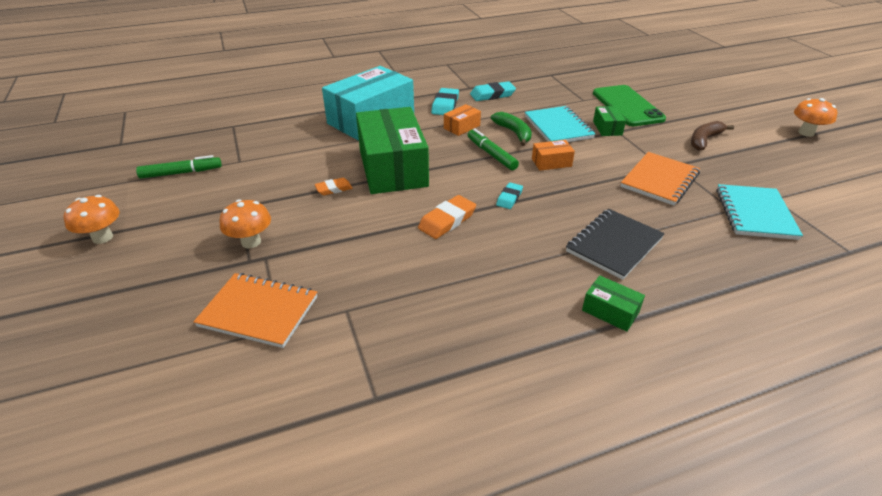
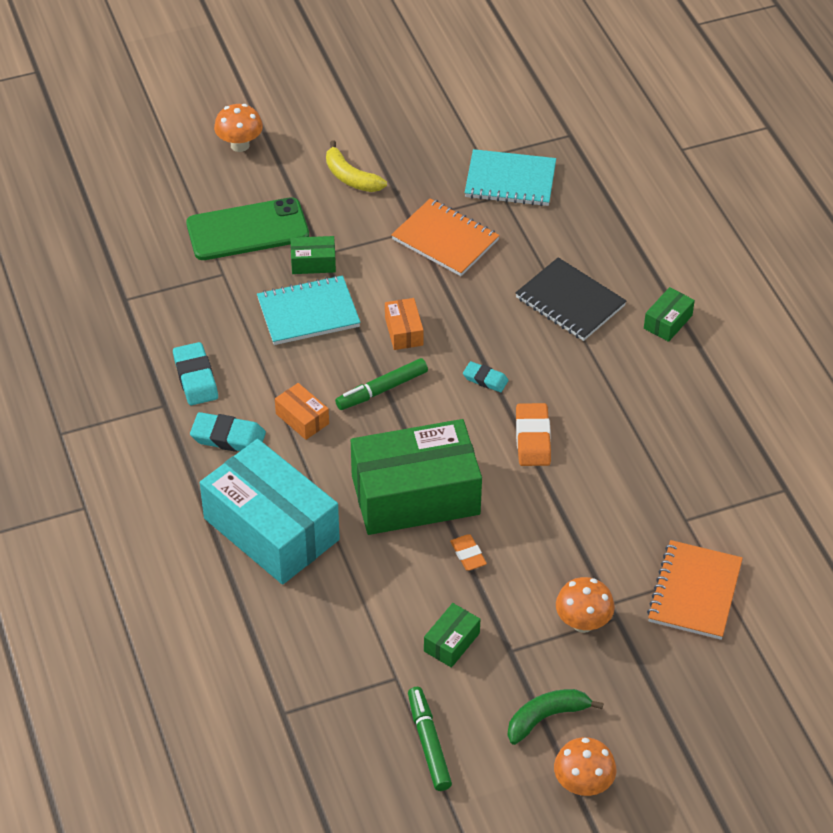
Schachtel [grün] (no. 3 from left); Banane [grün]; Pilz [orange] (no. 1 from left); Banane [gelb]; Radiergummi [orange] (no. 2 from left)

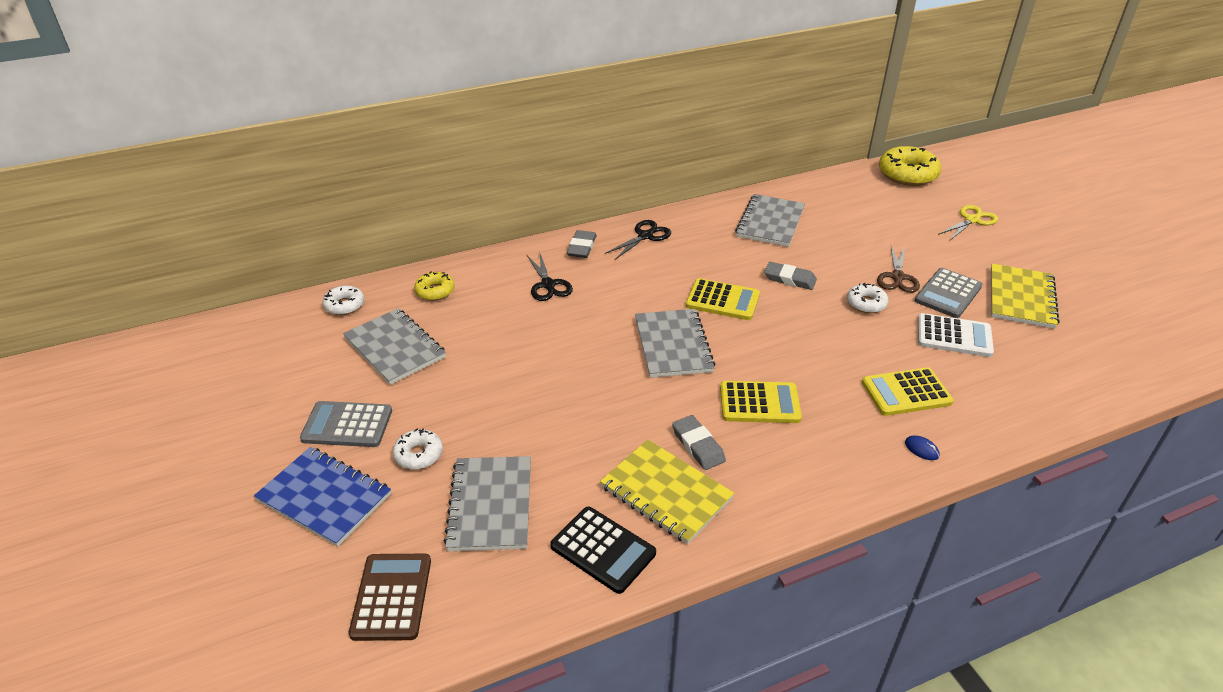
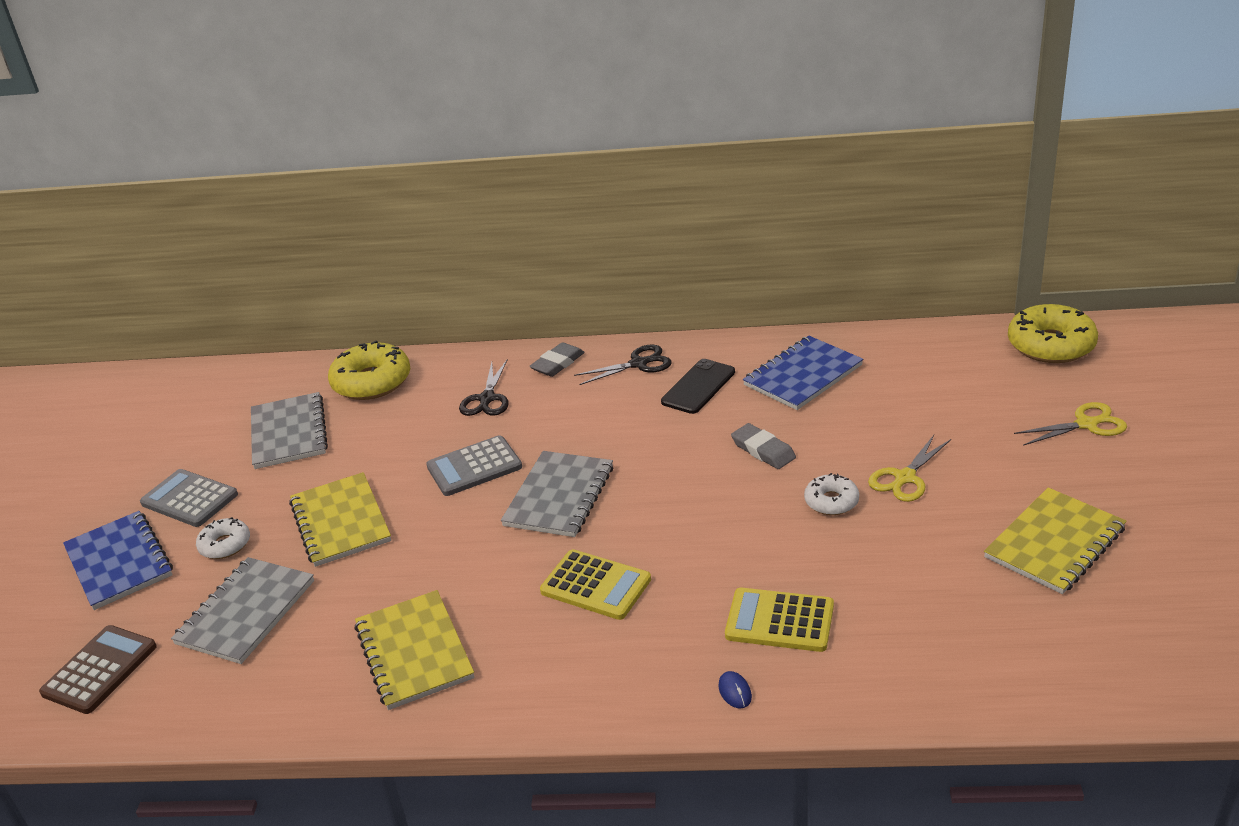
Donut [weiß] (no. 1 from left in the first image); Taschenrechner [schwarz]; Radiergummi [grau] (no. 2 from left in the first image); Taschenrechner [gelb] (no. 1 from left in the first image); Taschenrechner [weiß]; Notizbuch [gelb] (no. 1 from left); Handy [schwarz]; Taschenrechner [grau] (no. 2 from left); Notizbuch [blau] (no. 2 from left); Schere [gelb] (no. 1 from left); Donut [gelb] (no. 1 from left)

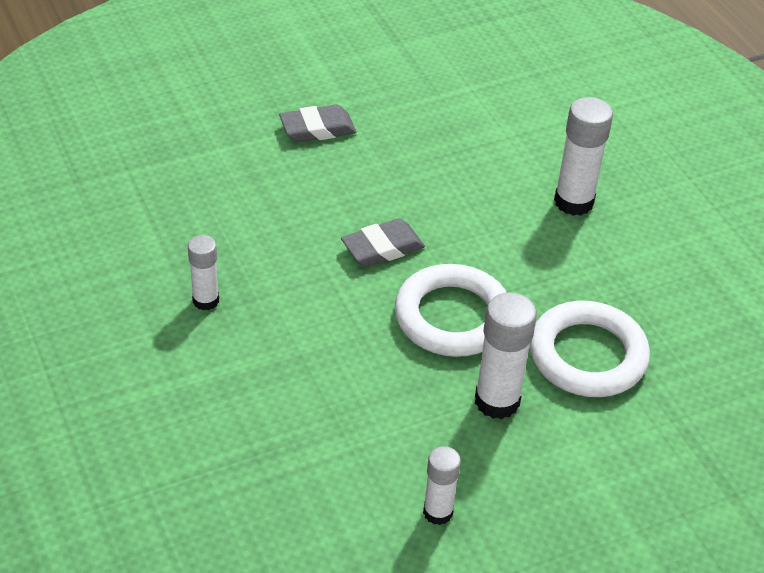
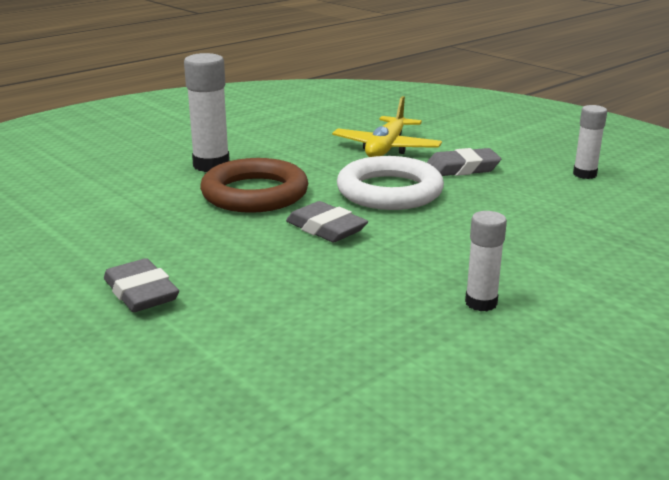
Ring [braun]; Radiergummi [grau] (no. 3 from left); Flugzeug [gelb]

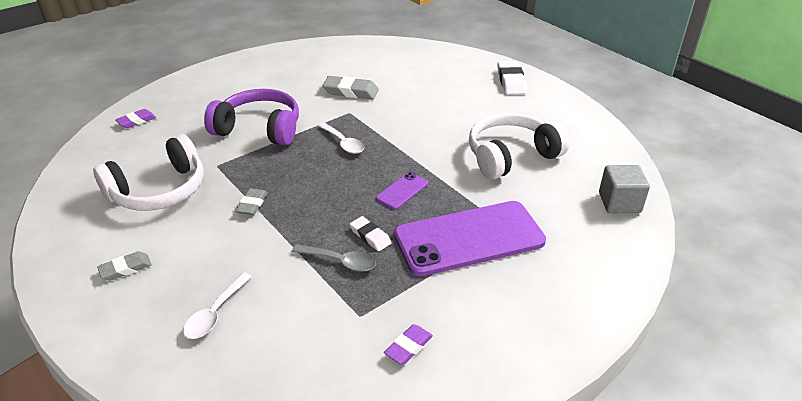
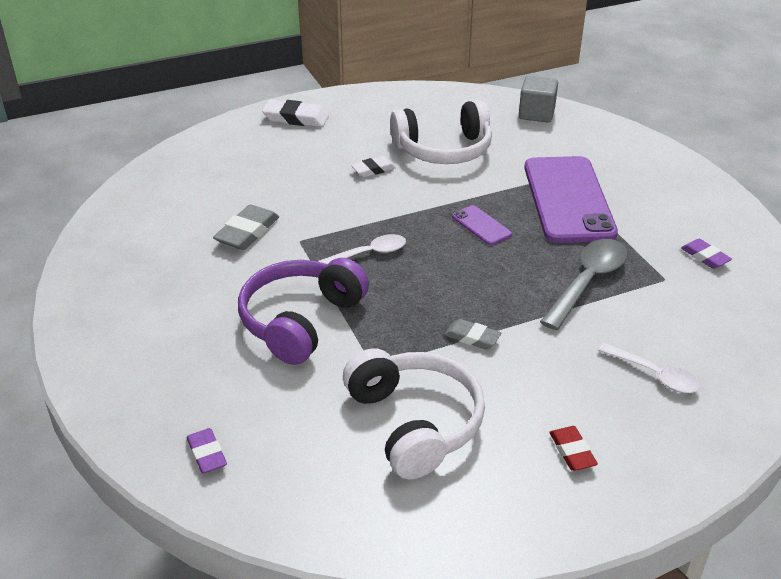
Radiergummi [weiß] (no. 2 from left); Radiergummi [rot]; Kopfhörer [weiß] (no. 2 from left); Löffel [grau]

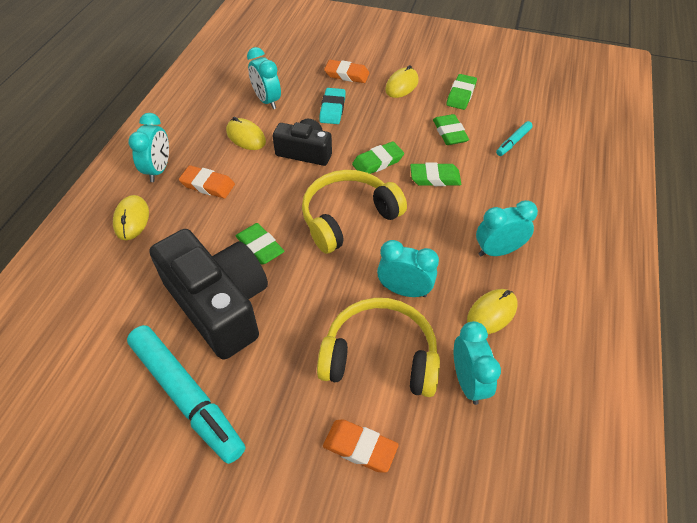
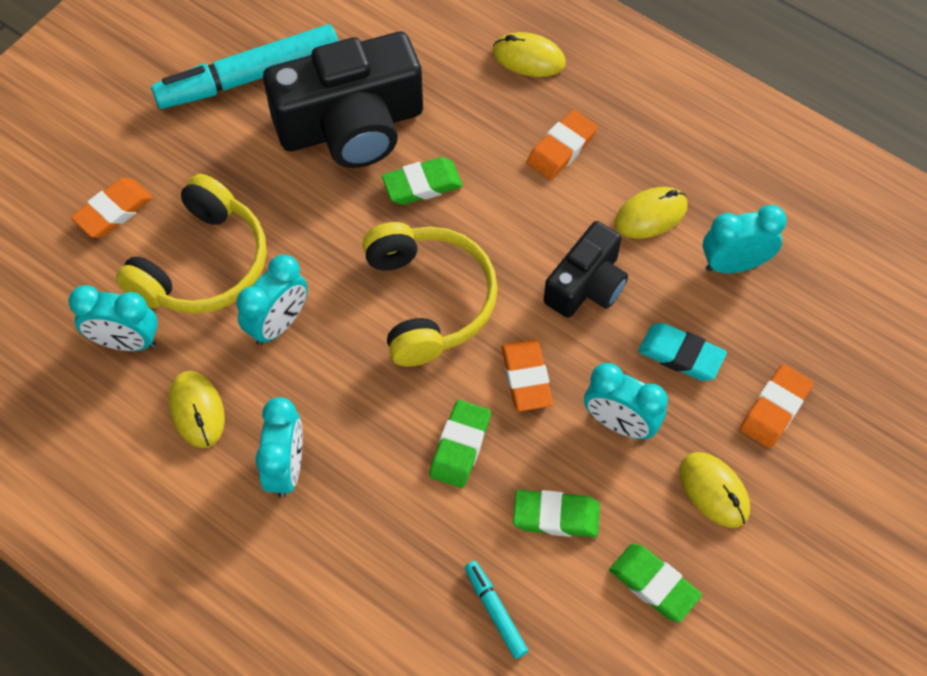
Wecker [türkis] (no. 4 from left); Radiergummi [orange] (no. 2 from left)

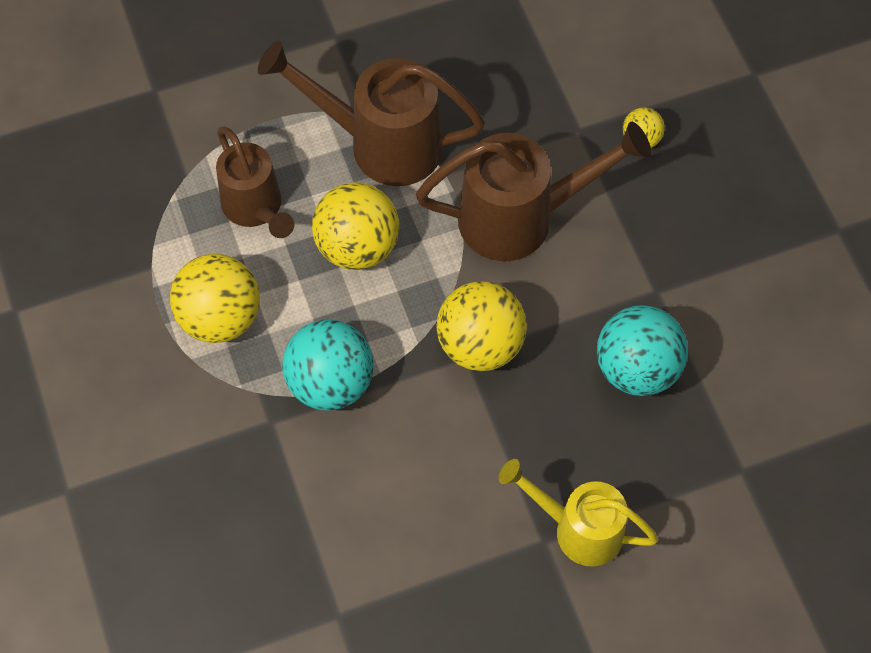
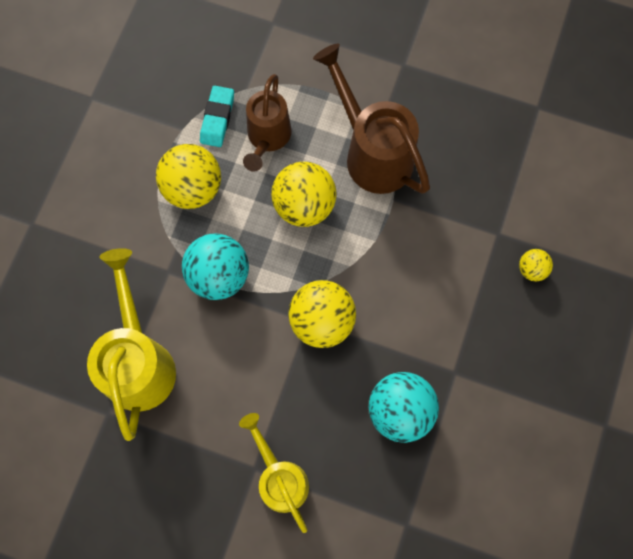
Gießkanne [braun] (no. 3 from left in the first image); Gießkanne [gelb] (no. 1 from left); Radiergummi [türkis]

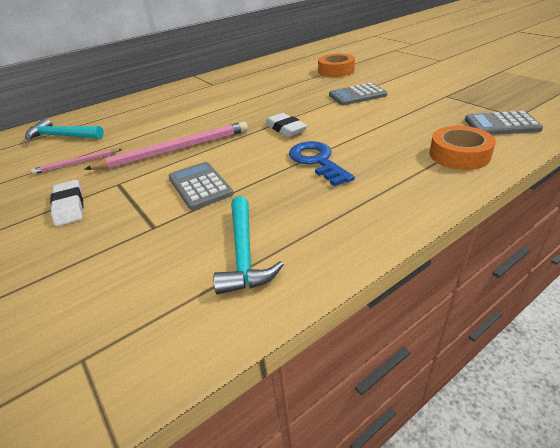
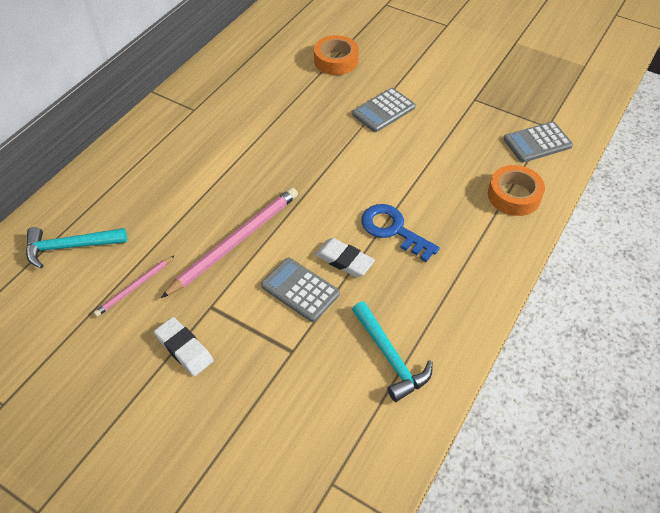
Radiergummi [weiß] (no. 2 from left)

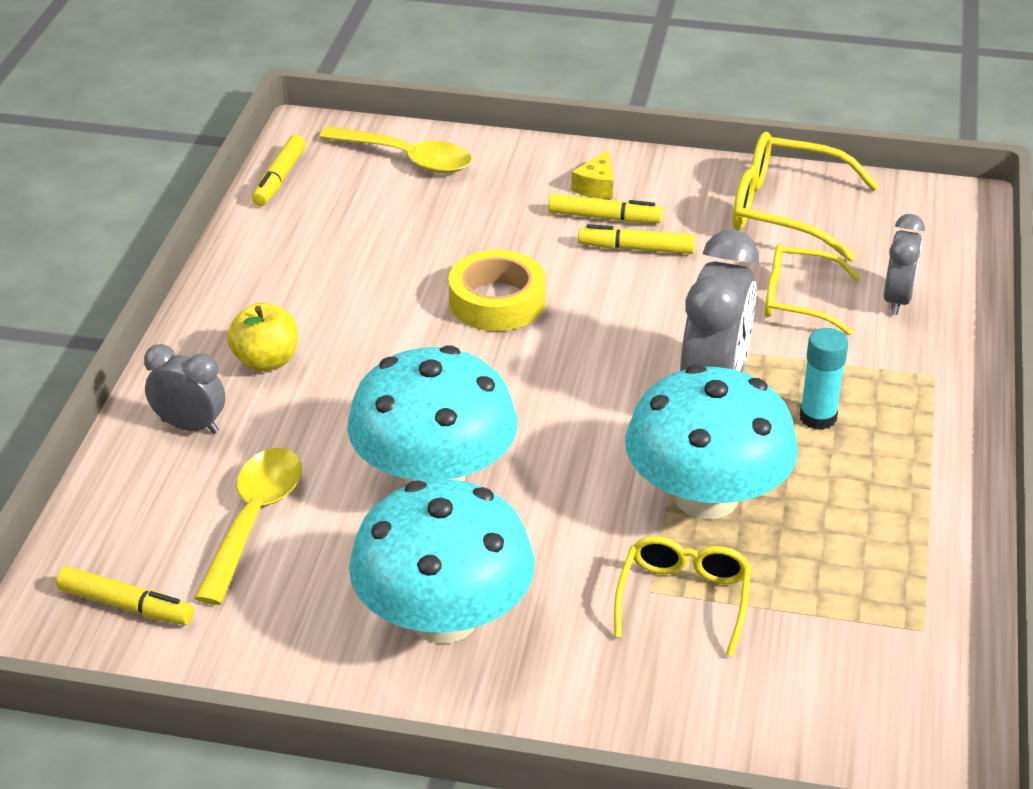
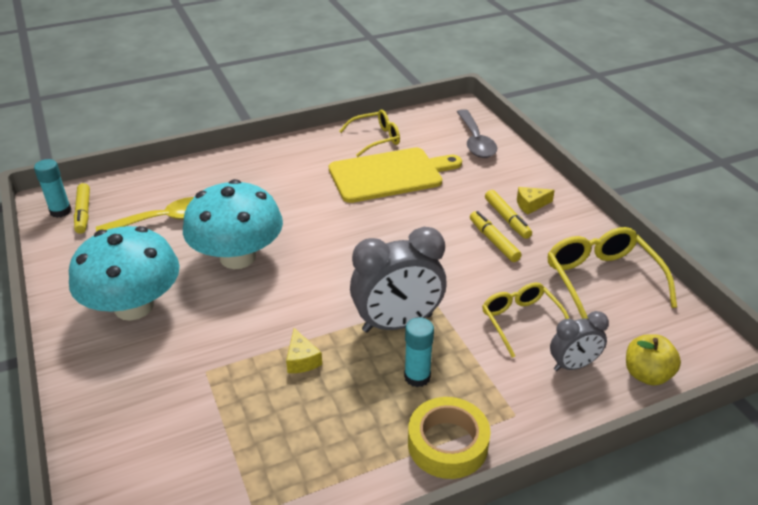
Wecker [grau] (no. 1 from left in the first image); Filzstift [gelb] (no. 2 from left in the first image); Klebestift [türkis] (no. 1 from left); Schneidebrett [gelb]; Apfel [gelb]; Klebeband [gelb]; Brille [gelb] (no. 1 from left); Käse [gelb] (no. 1 from left); Löffel [grau]

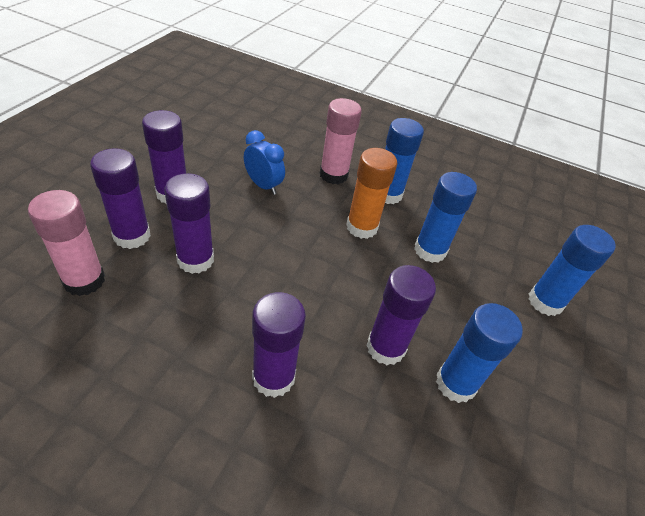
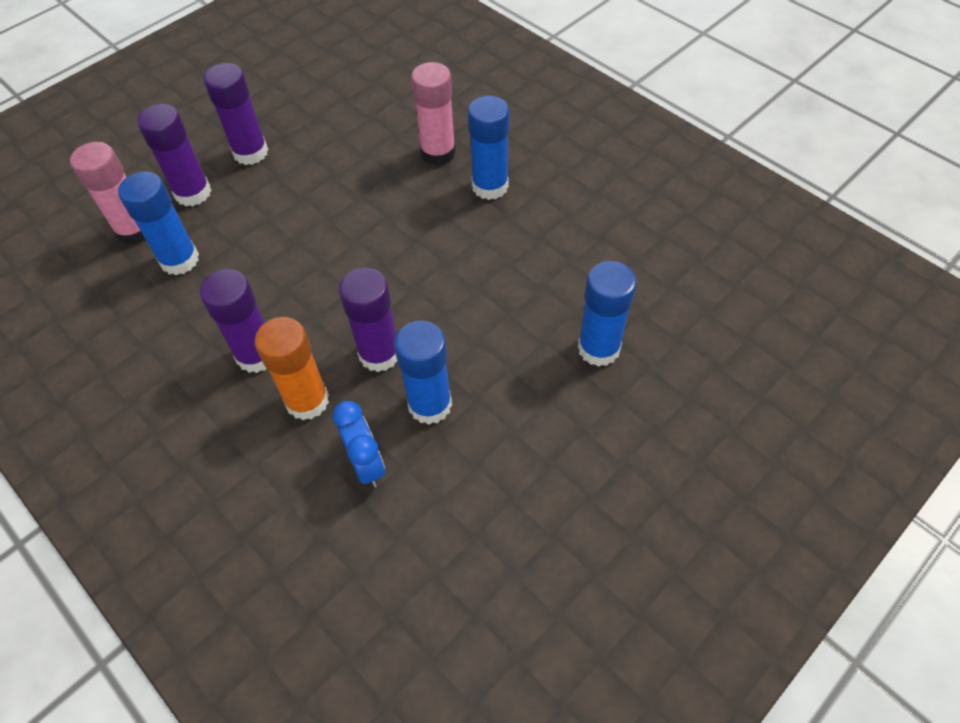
Klebestift [lila] (no. 3 from left in the first image); Wecker [blau]; Klebestift [orange]; Klebestift [blau] (no. 1 from left)

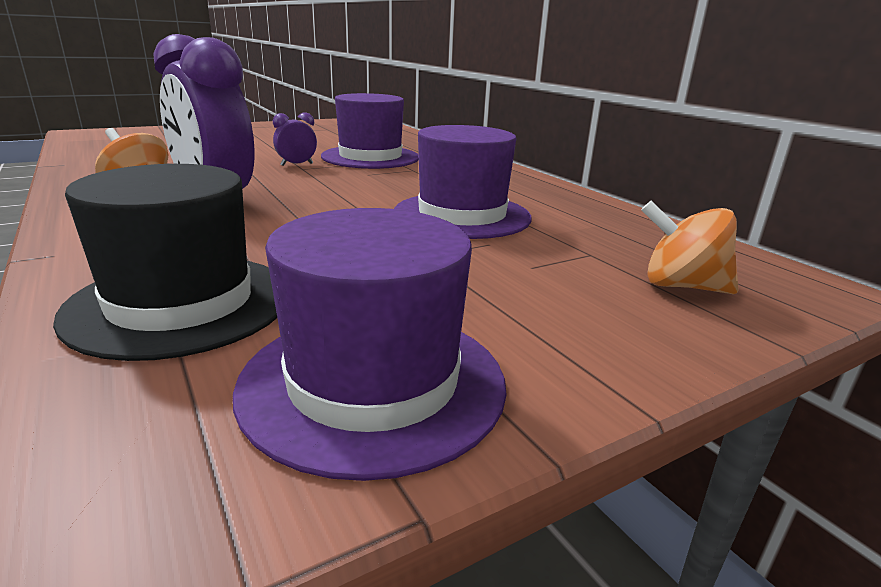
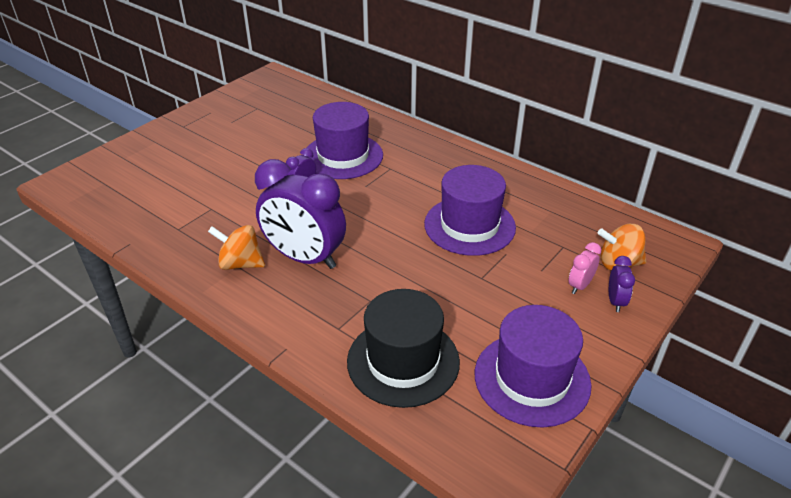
Wecker [rosa]; Wecker [lila] (no. 3 from left)

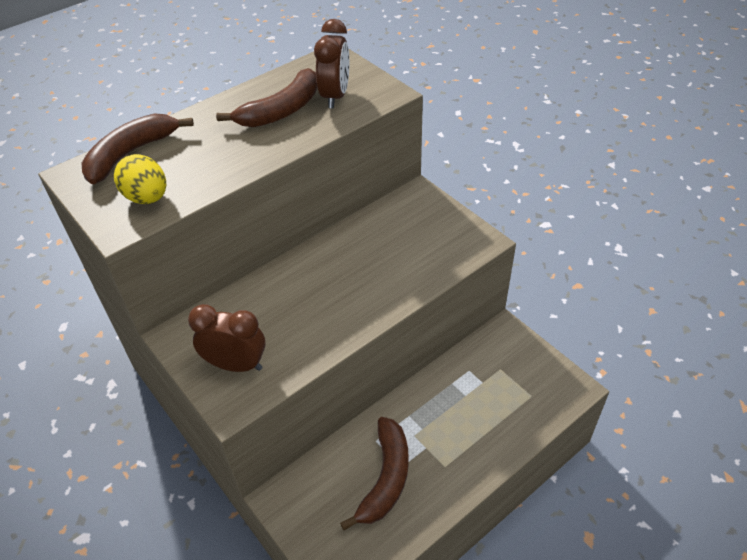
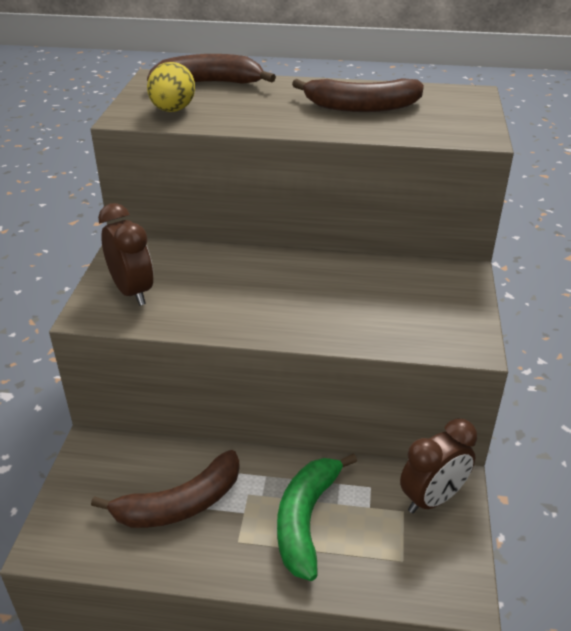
Banane [grün]; Wecker [braun] (no. 2 from left)

